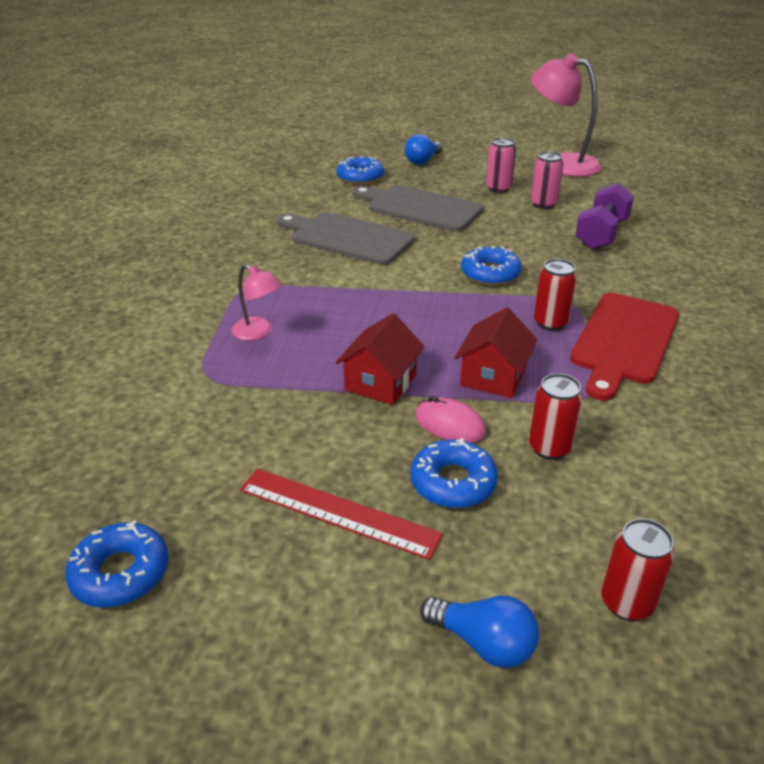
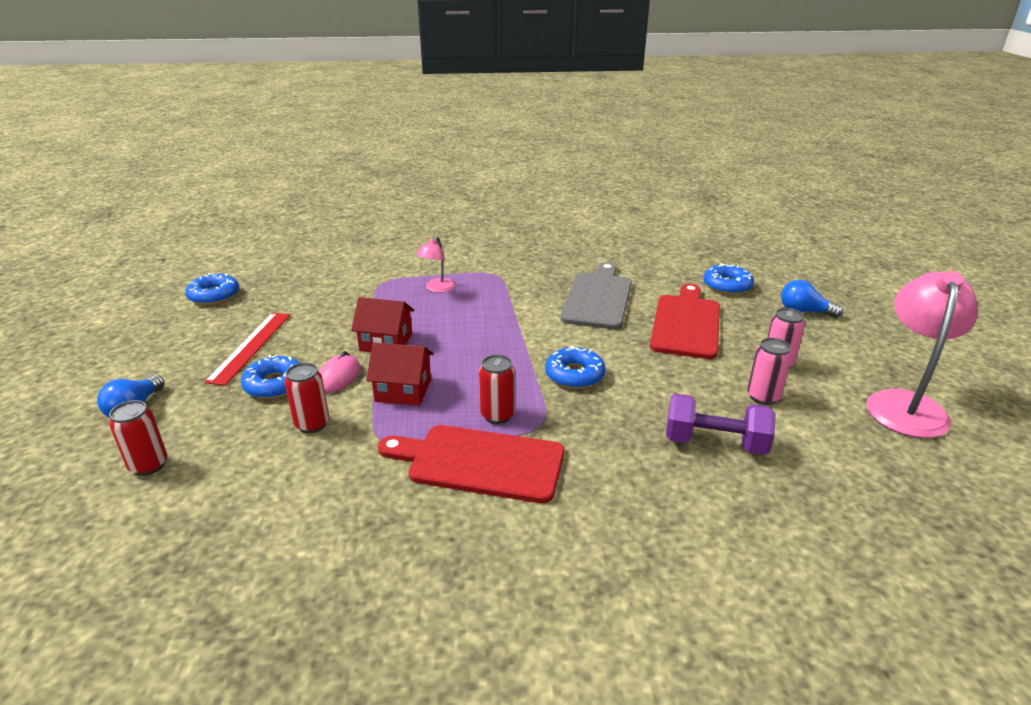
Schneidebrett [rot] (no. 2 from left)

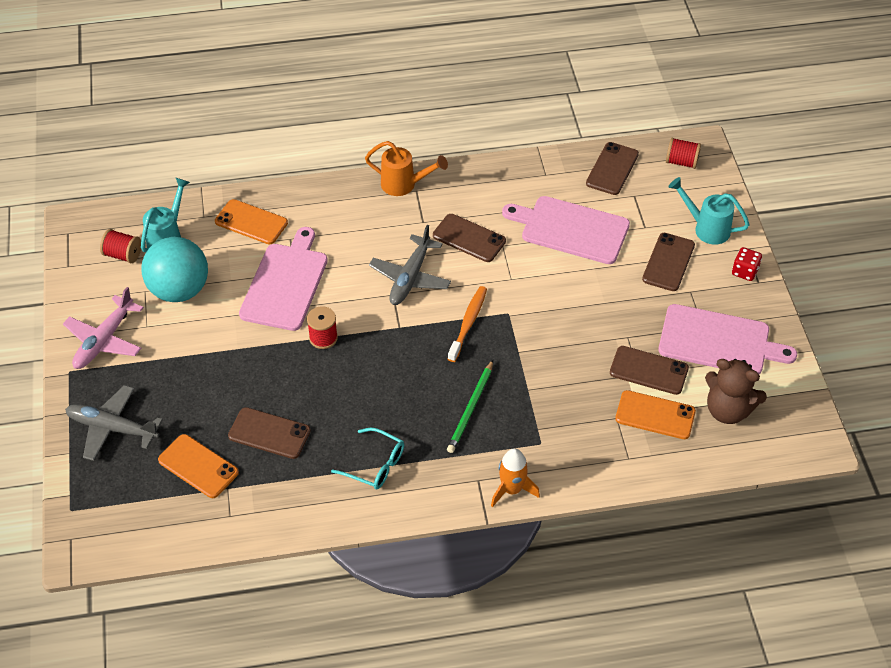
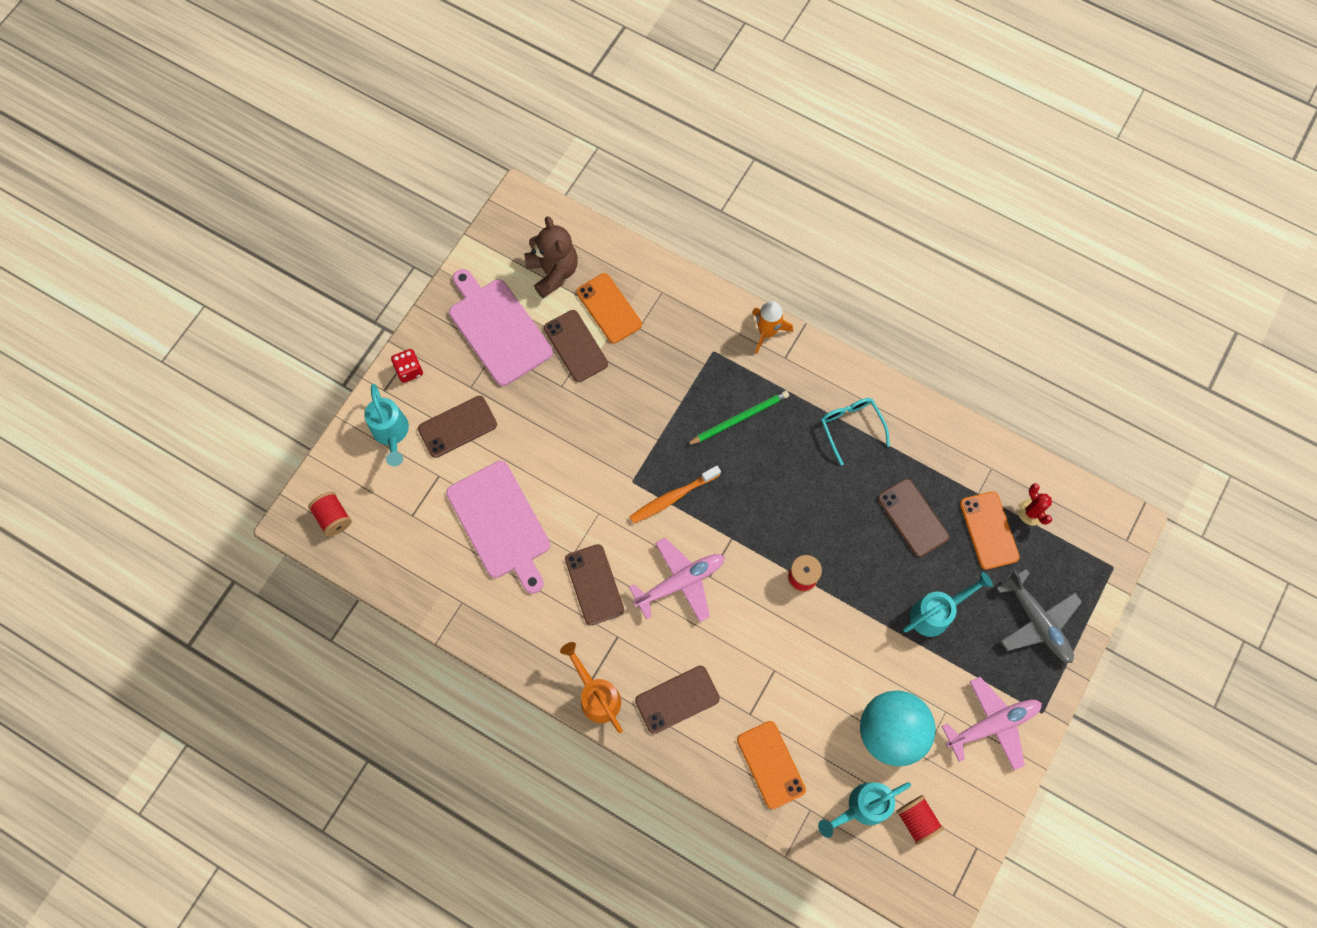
Schneidebrett [rosa] (no. 1 from left in the first image); Gießkanne [türkis] (no. 3 from left); Kaktus [rot]; Handy [braun] (no. 4 from left); Flugzeug [rosa] (no. 1 from left)

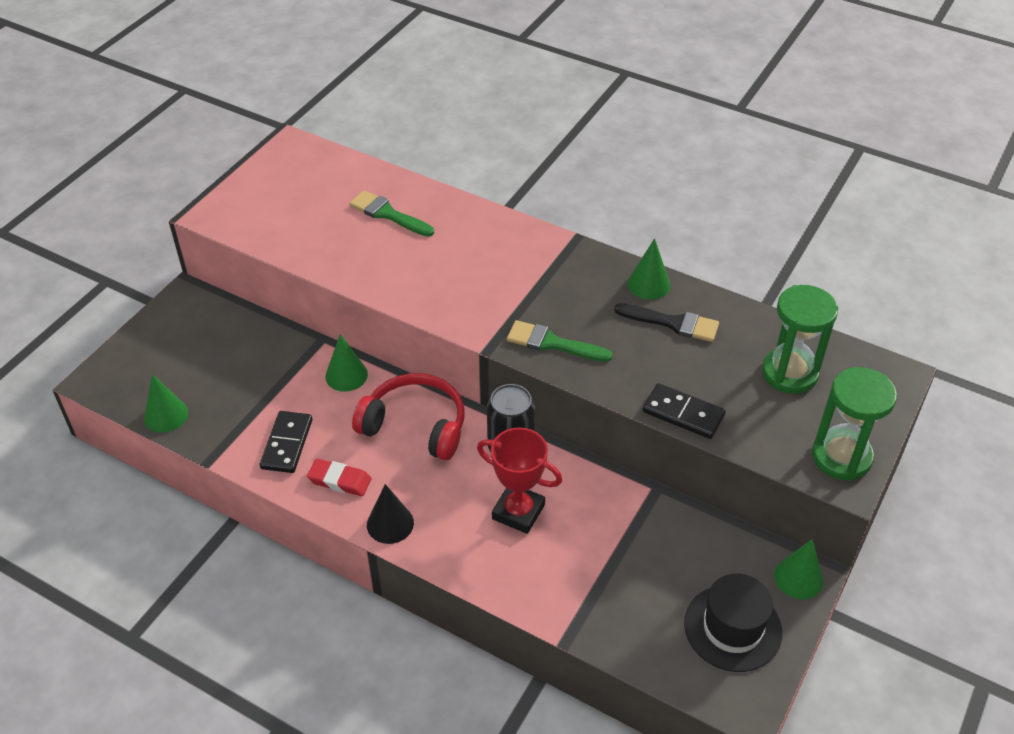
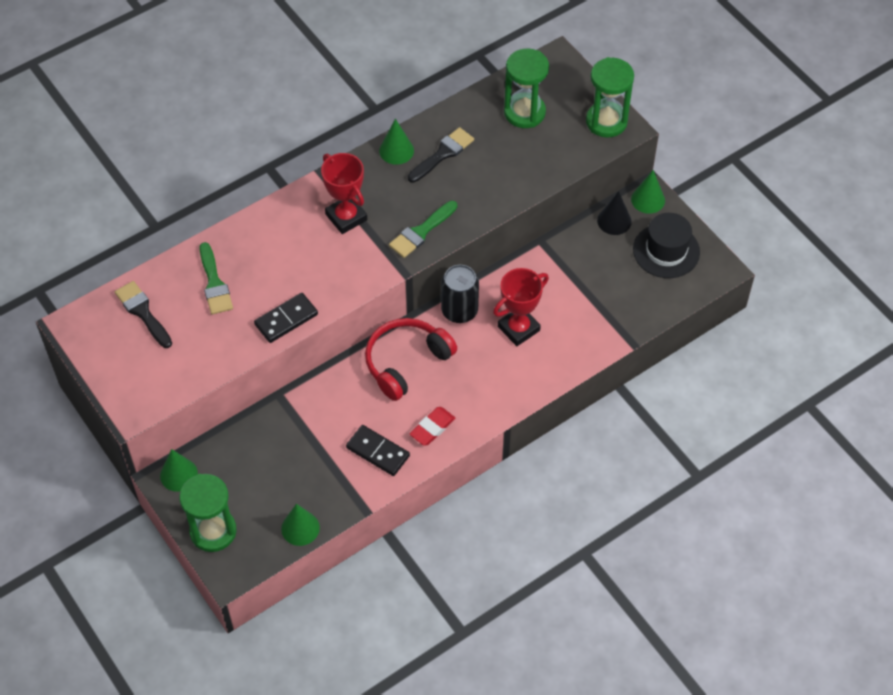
Pinsel [schwarz] (no. 1 from left); Sanduhr [grün] (no. 1 from left); Pokal [rot] (no. 1 from left); Kegel [grün] (no. 1 from left); Kegel [schwarz]; Dominostein [schwarz] (no. 1 from left); Pinsel [grün] (no. 1 from left)

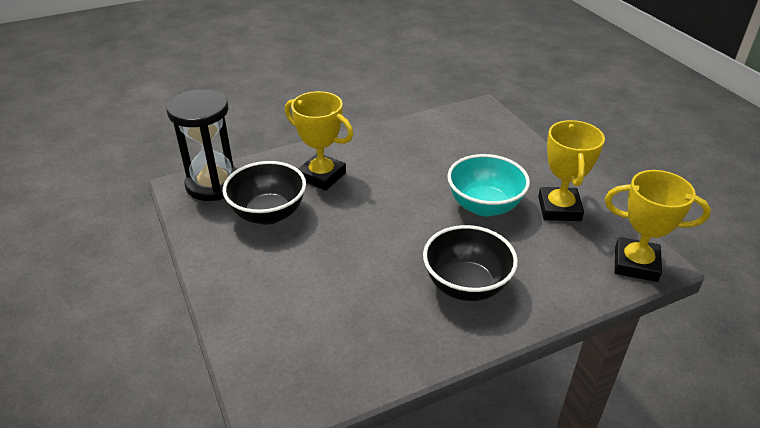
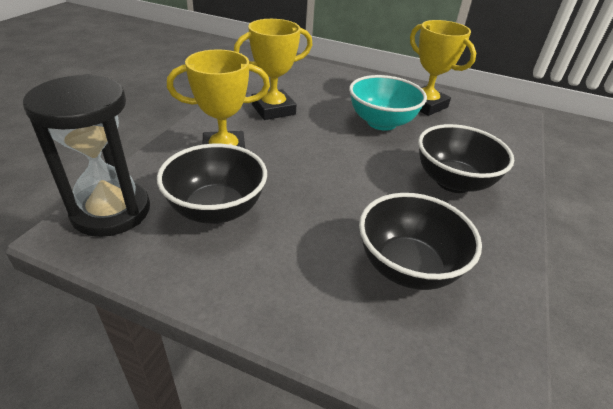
Schüssel [schwarz] (no. 2 from left); Pokal [gelb] (no. 2 from left)

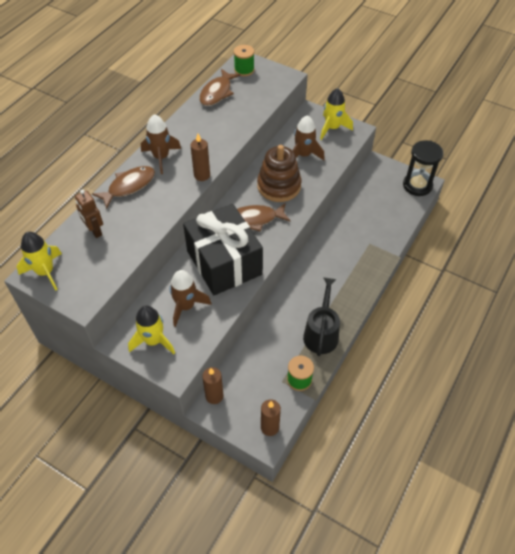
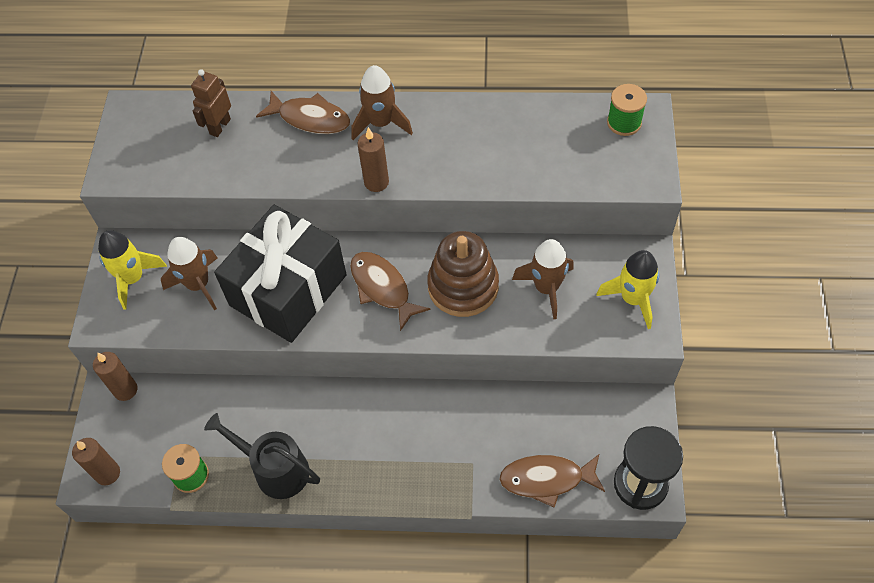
Rakete [gelb] (no. 1 from left in the first image); Fisch [braun] (no. 3 from left); Gießkanne [schwarz]

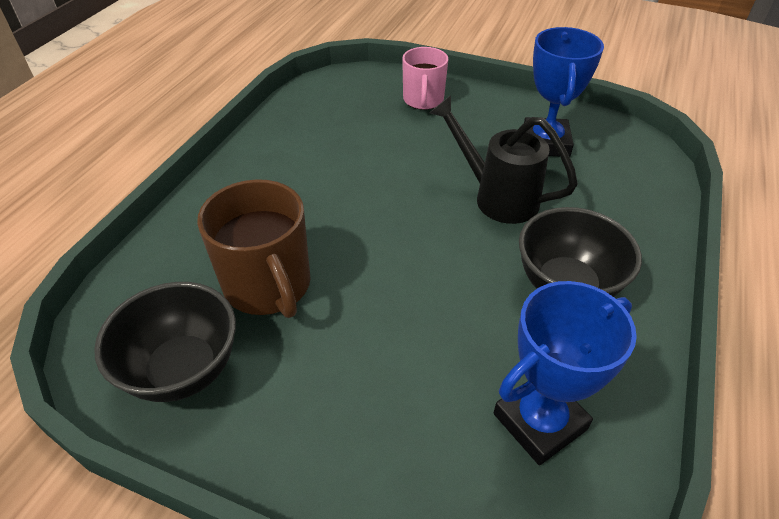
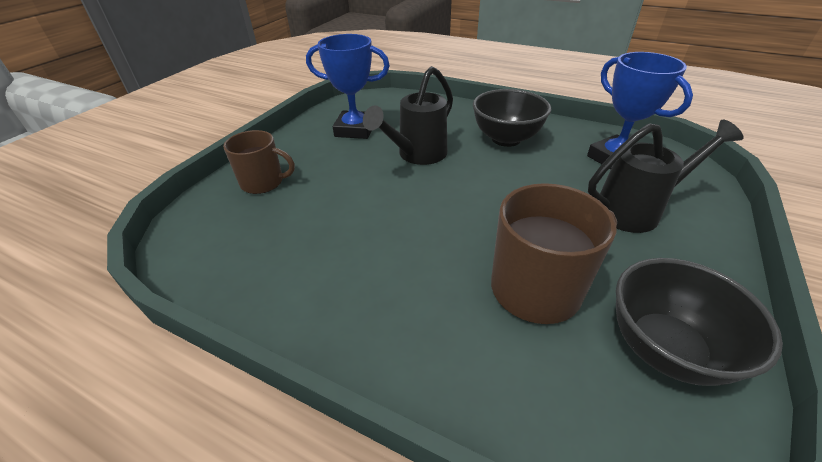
Gießkanne [schwarz] (no. 2 from left); Tasse [braun] (no. 1 from left)

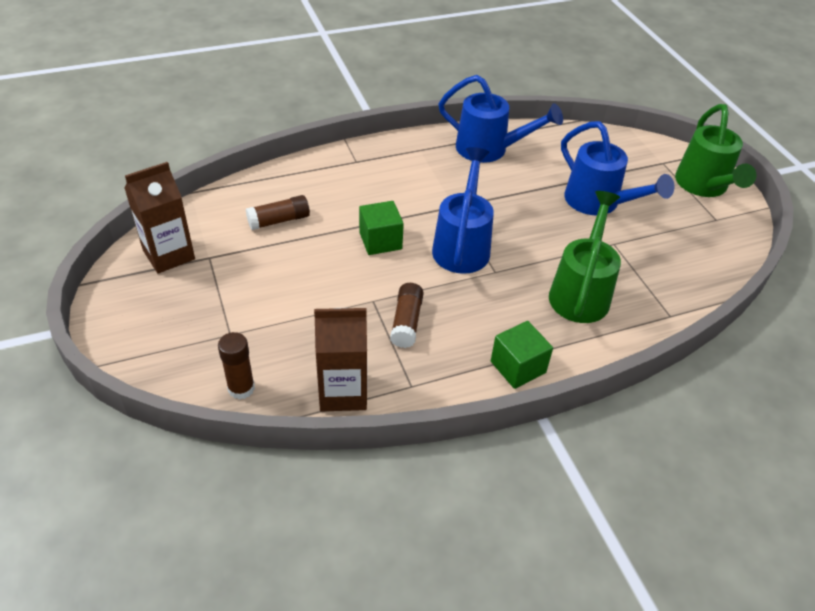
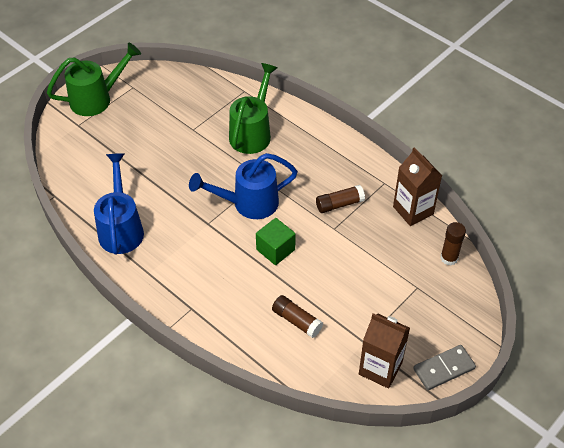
Kubus [grün] (no. 2 from left in the first image); Gießkanne [blau] (no. 3 from left in the first image); Dominostein [grau]; Gießkanne [grün] (no. 2 from left)

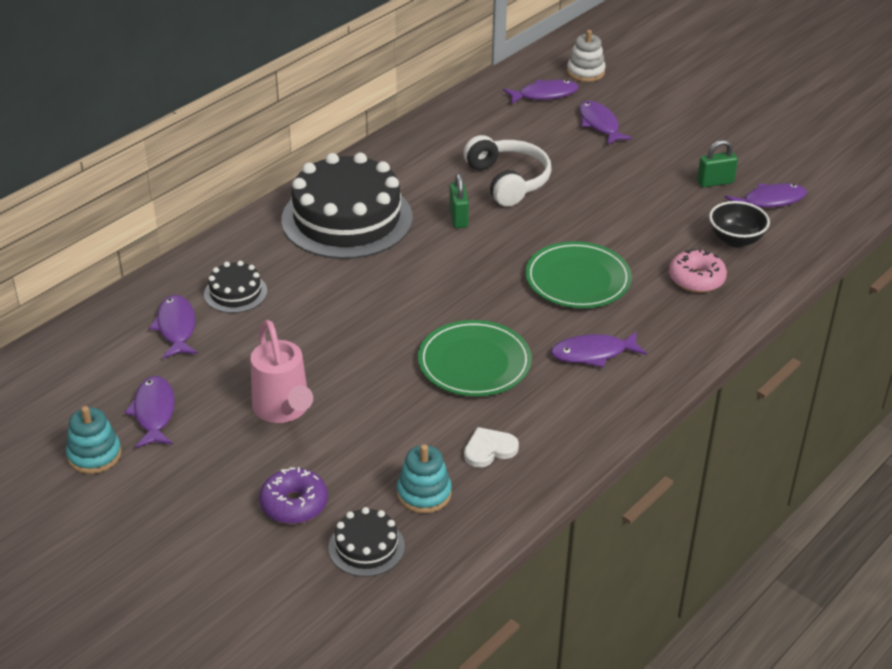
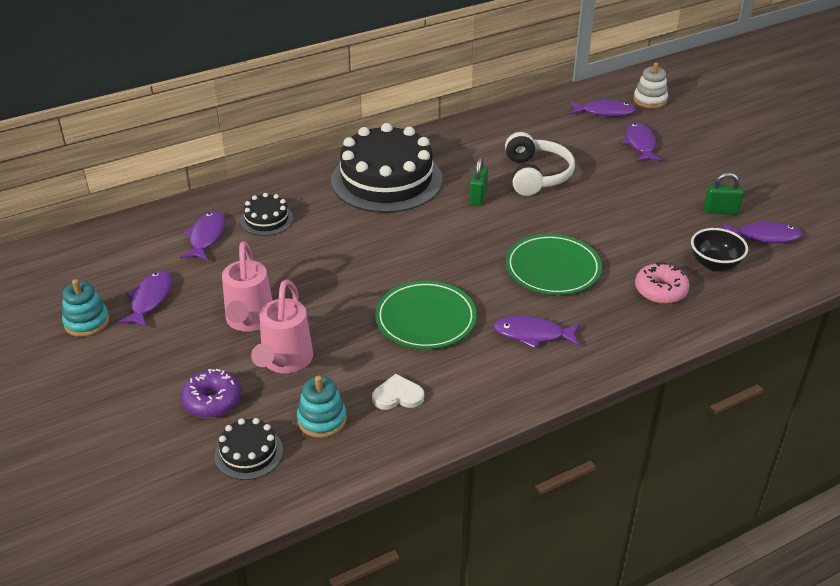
Gießkanne [rosa] (no. 2 from left)

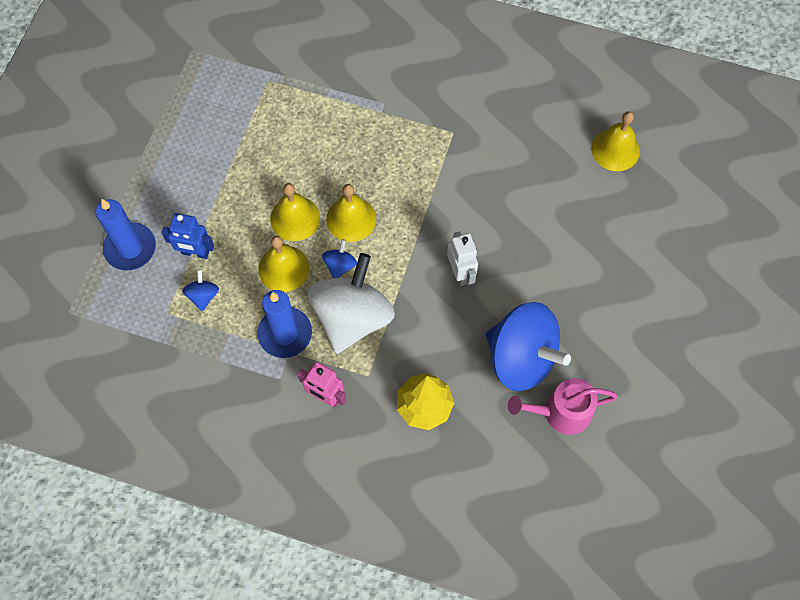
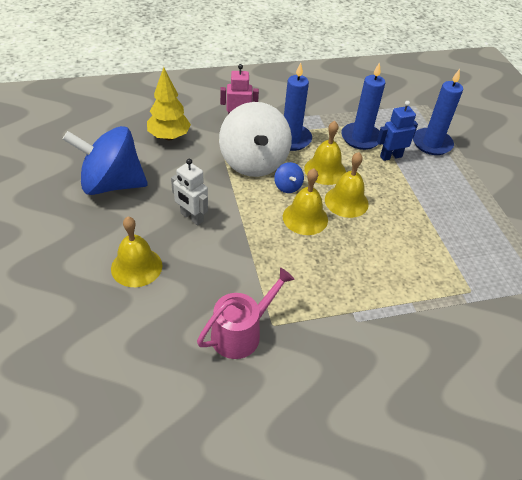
Gießkanne [rosa]; Glocke [gelb] (no. 1 from left); Kerze [blau] (no. 2 from left)

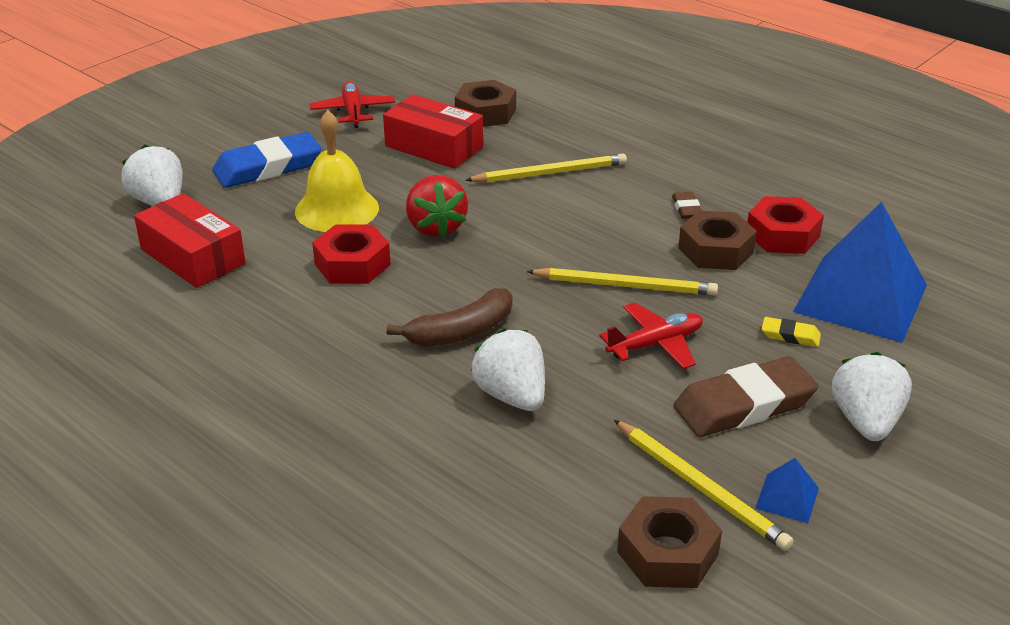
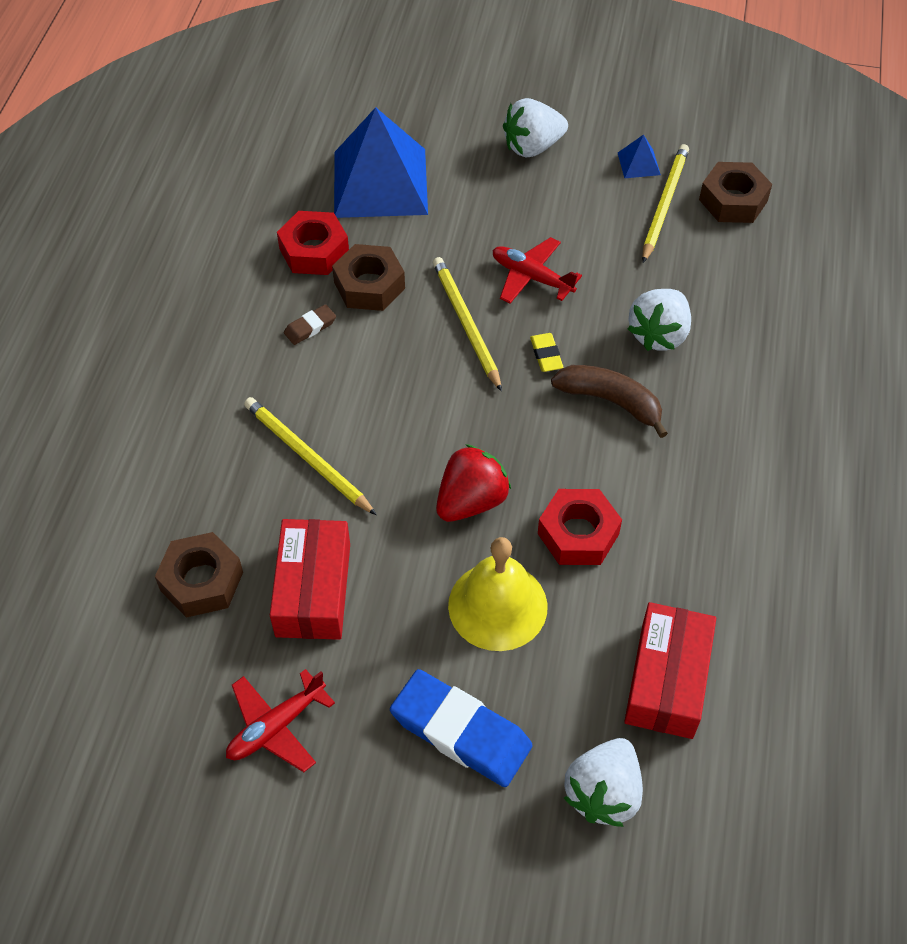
Radiergummi [braun] (no. 2 from left in the first image); Radiergummi [gelb]

